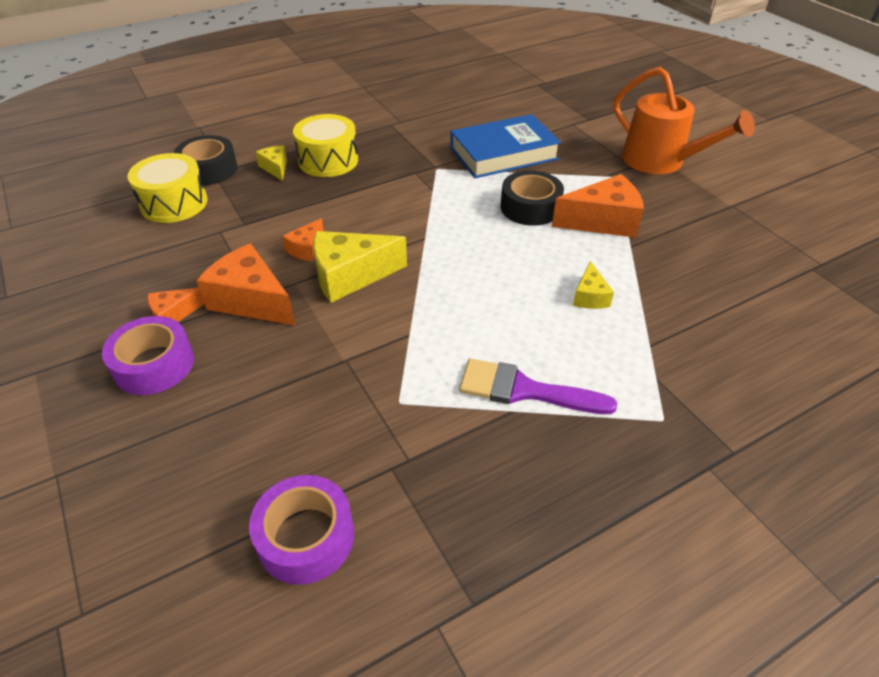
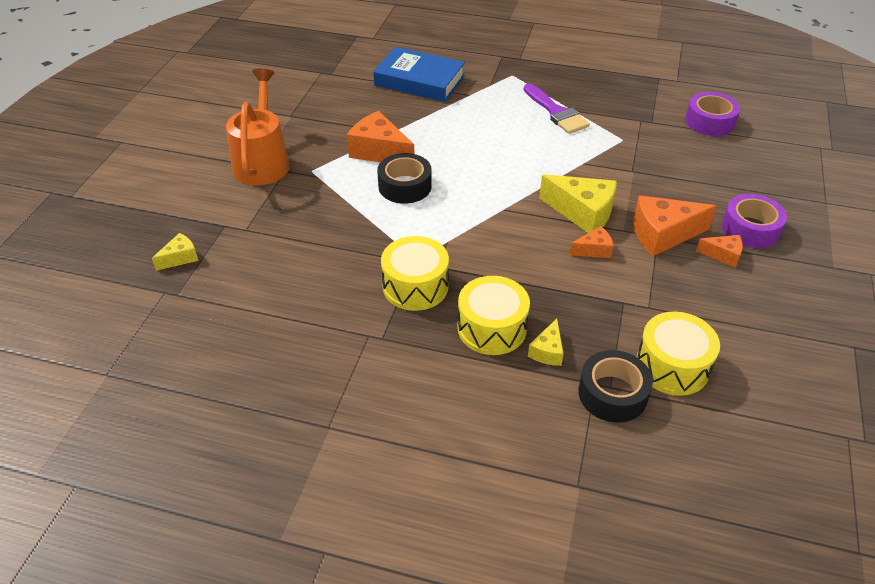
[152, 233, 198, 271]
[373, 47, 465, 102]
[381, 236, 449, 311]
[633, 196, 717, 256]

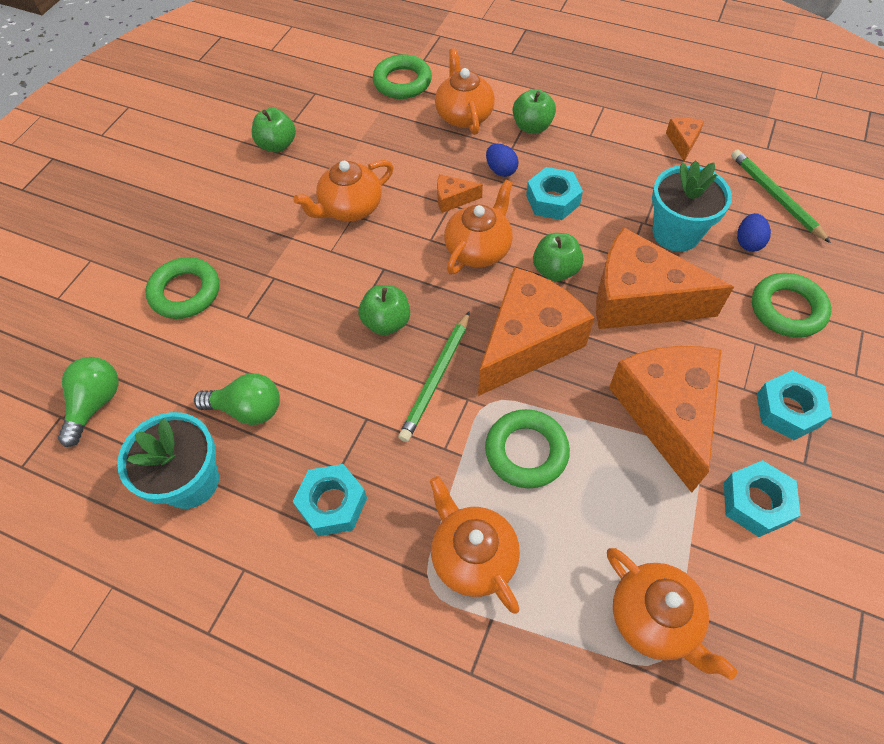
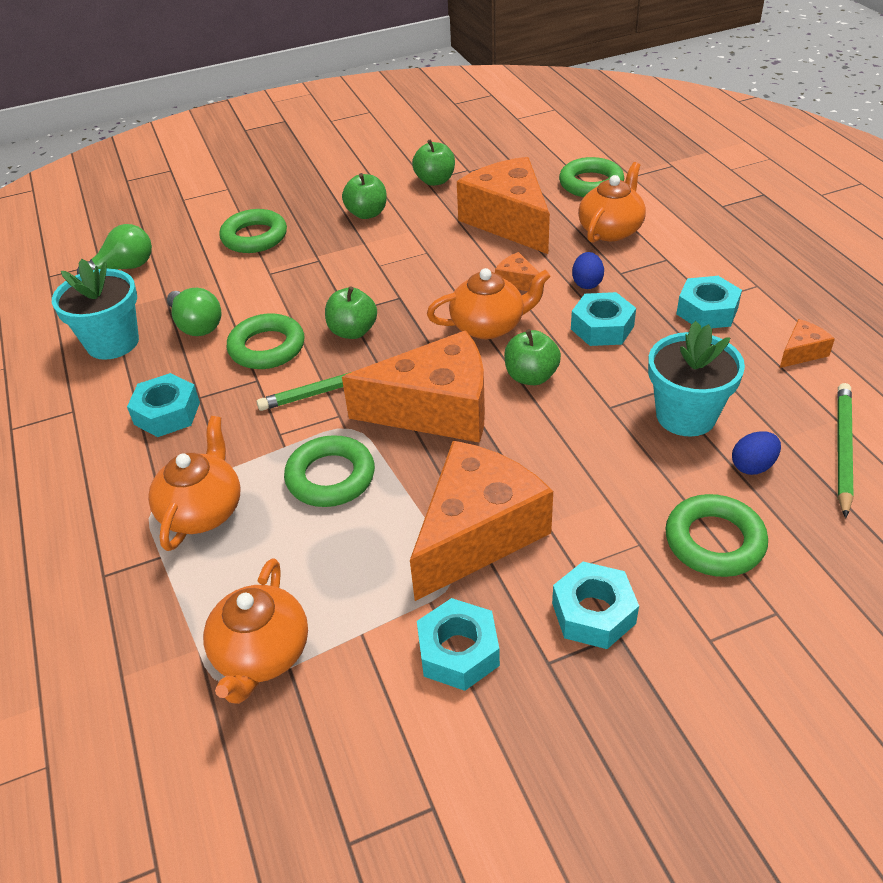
[227, 313, 304, 369]
[342, 173, 387, 219]
[457, 157, 550, 254]
[676, 276, 742, 329]
[293, 160, 393, 222] (first image)

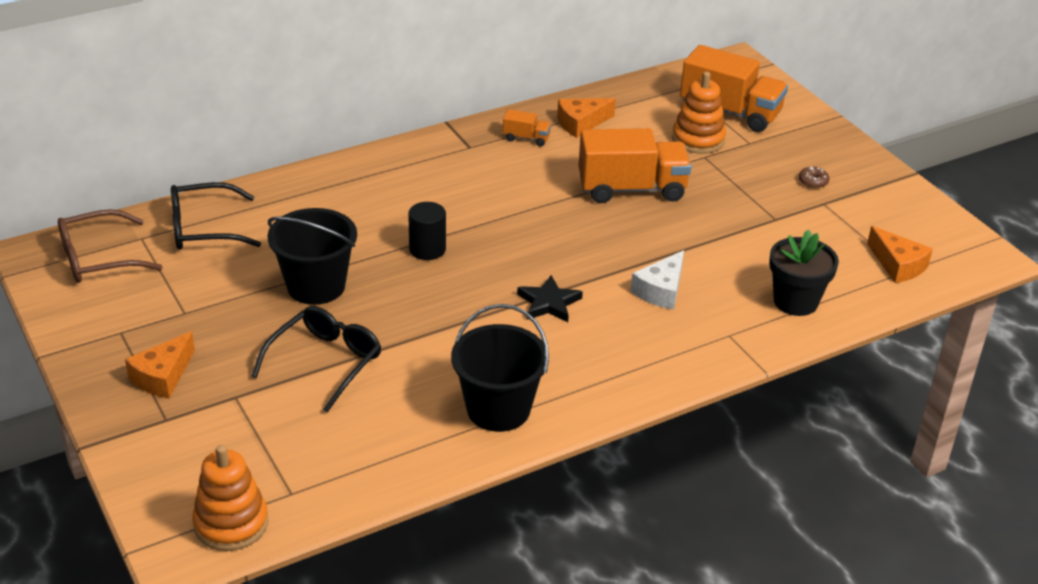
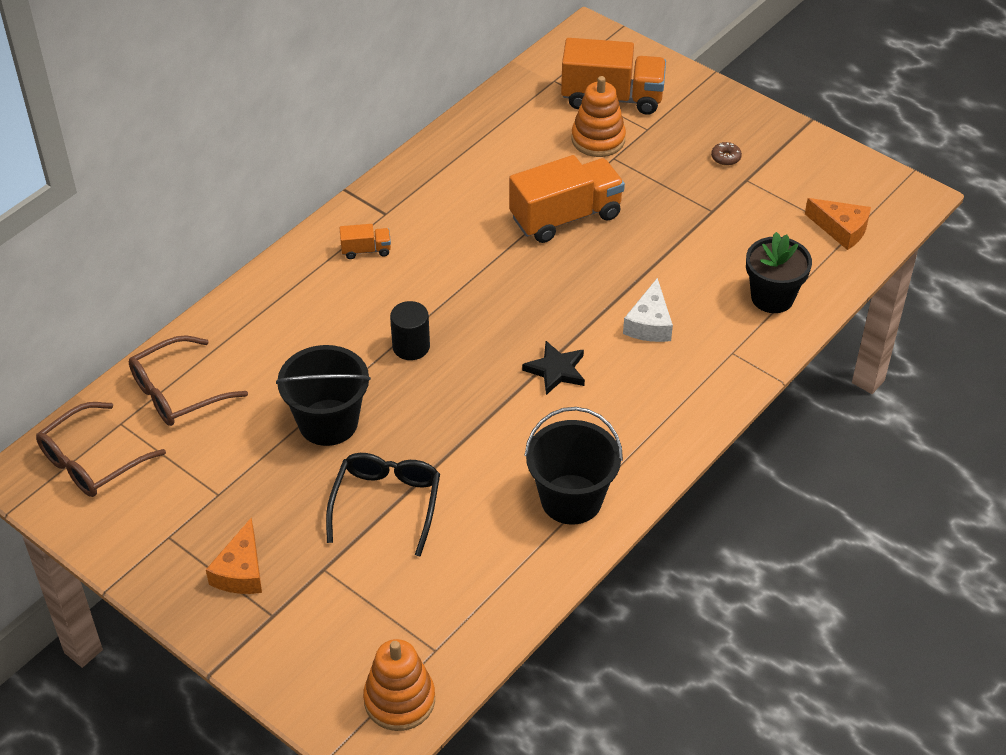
[129, 335, 248, 426]
[340, 224, 391, 259]
[557, 98, 616, 138] (first image)

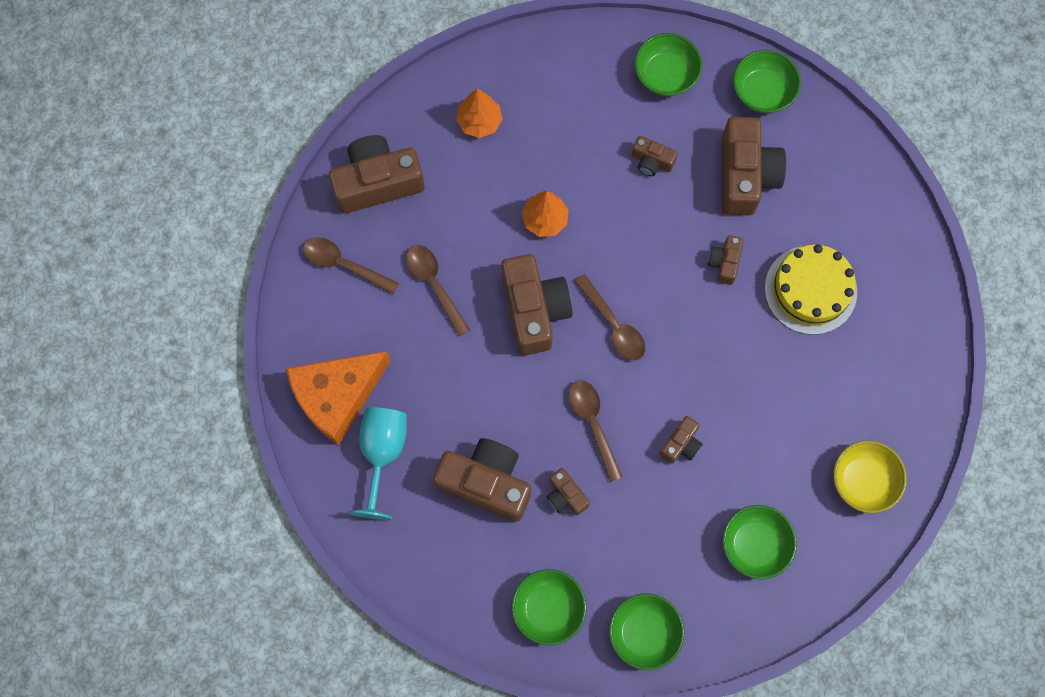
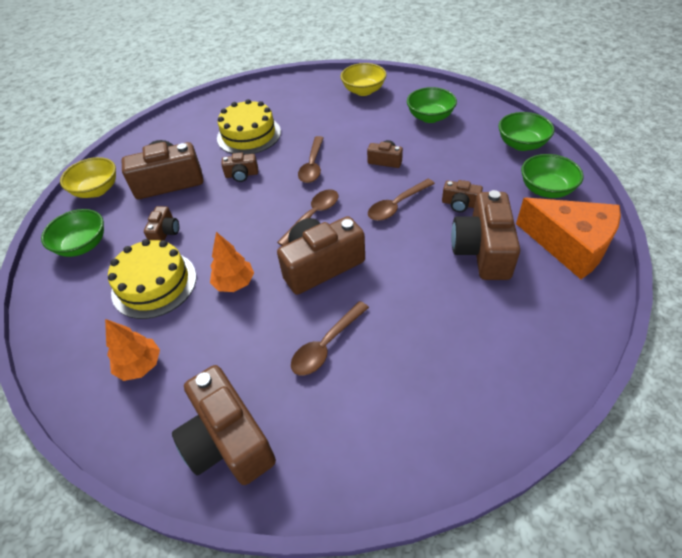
[60, 157, 116, 198]
[108, 239, 197, 319]
[298, 136, 324, 183]
[442, 180, 483, 212]
[516, 198, 621, 279]
[348, 407, 407, 520] (first image)

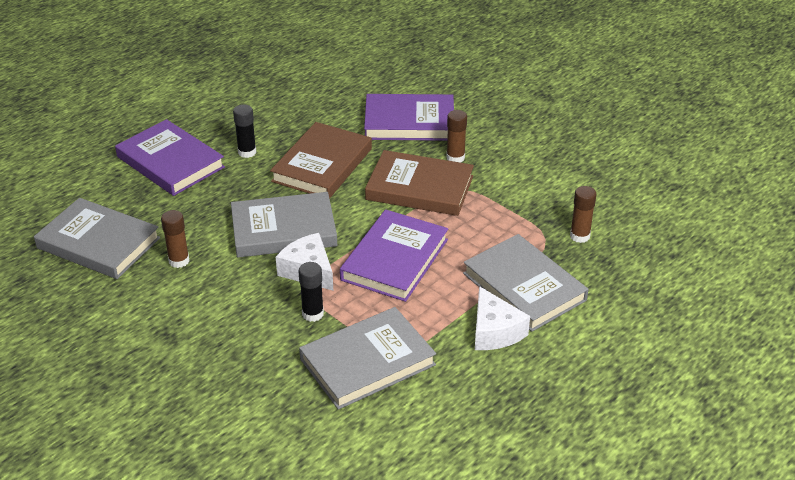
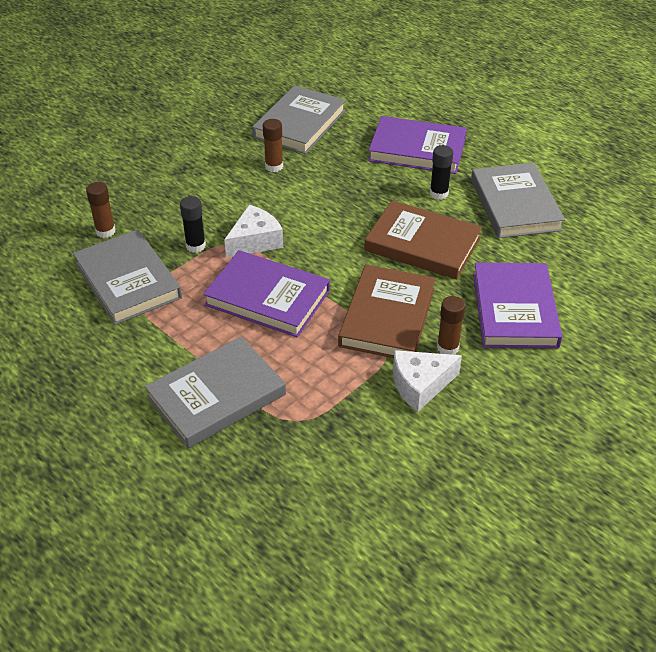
[86, 182, 115, 238]
[368, 116, 467, 174]
[393, 350, 462, 412]
[471, 163, 565, 238]

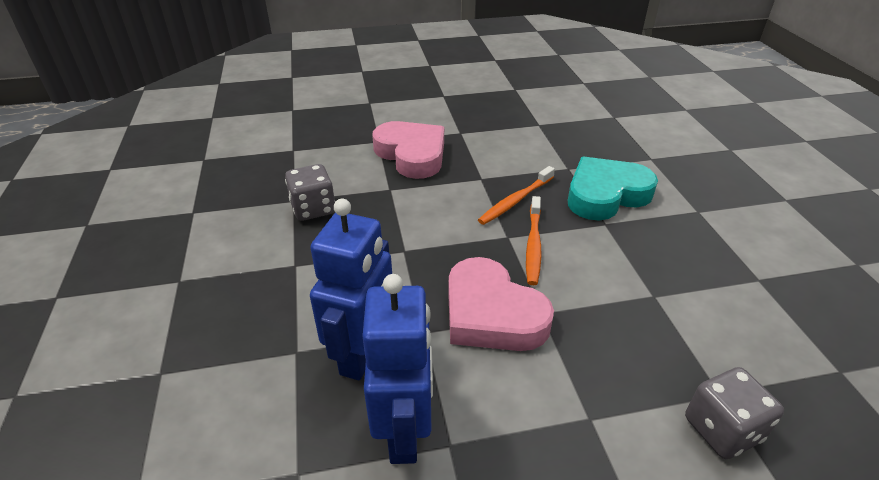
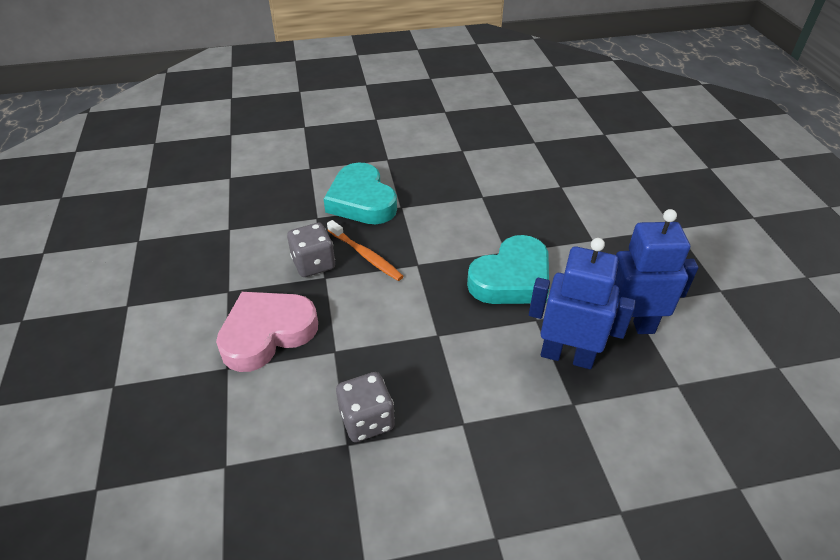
[287, 223, 335, 277]
[467, 235, 549, 304]
[526, 196, 542, 285] (first image)

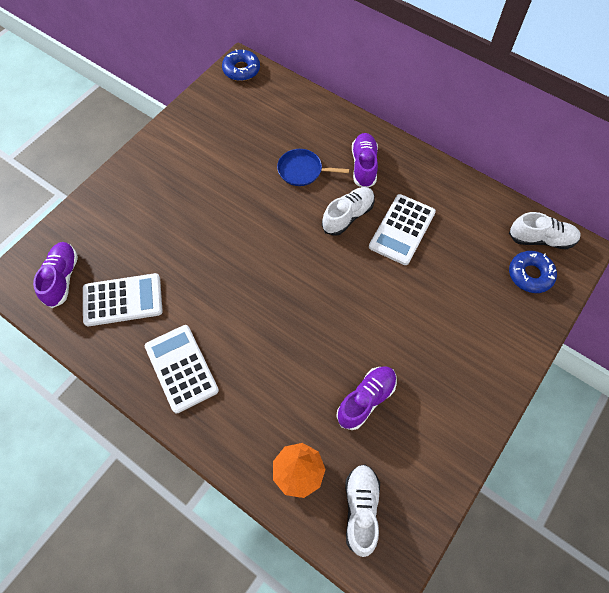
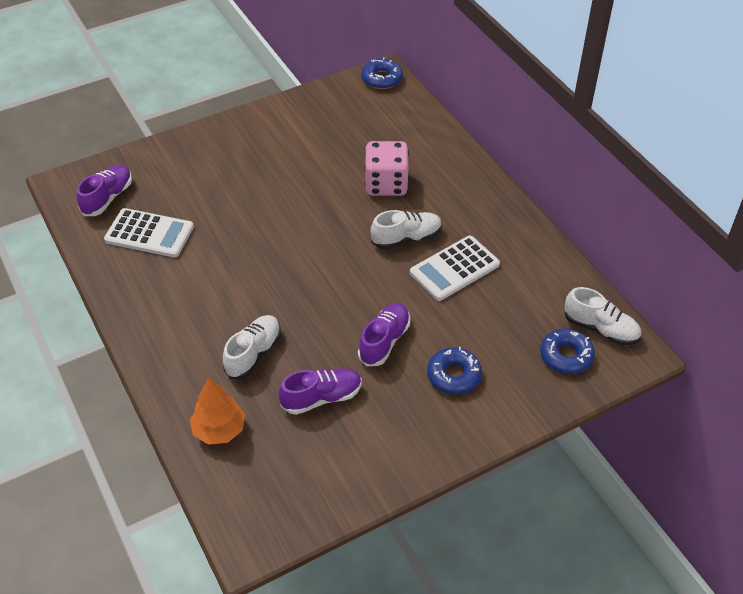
[223, 315, 281, 379]
[358, 303, 410, 366]
[365, 141, 409, 196]
[427, 347, 482, 394]
[145, 325, 219, 413] (first image)

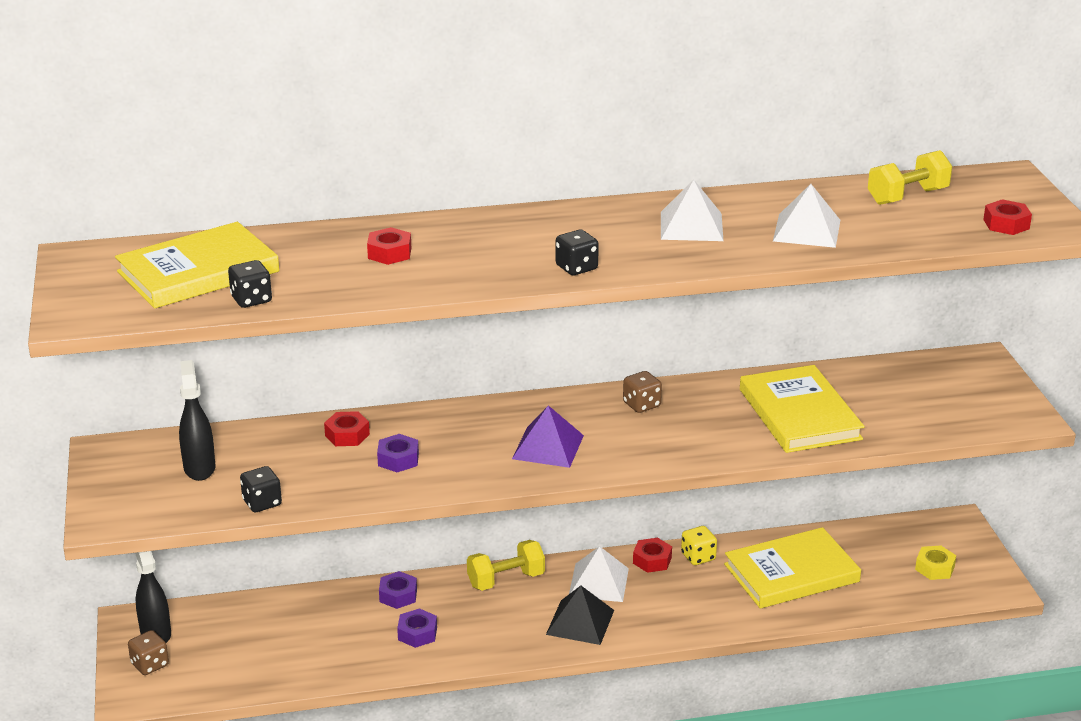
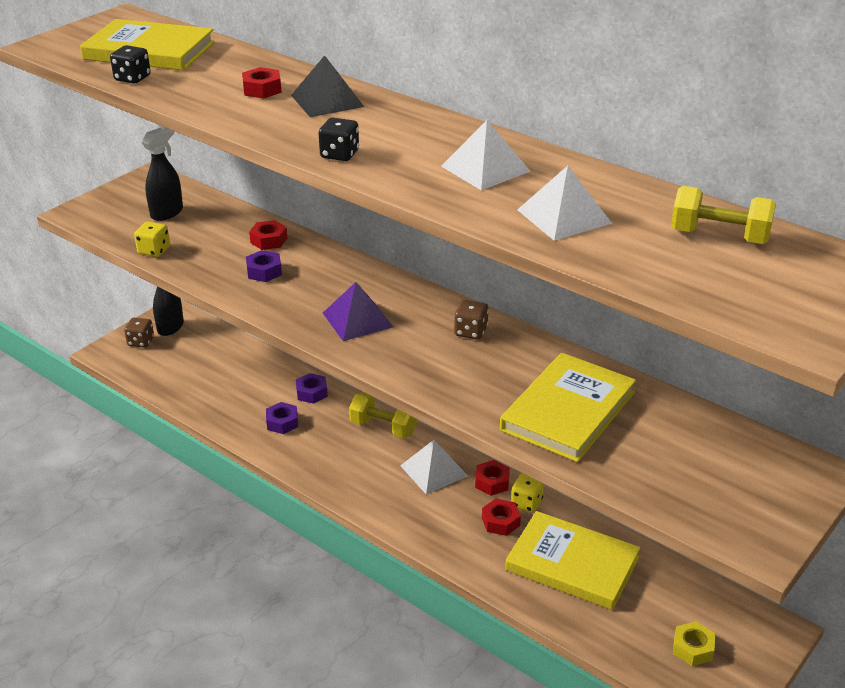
[134, 222, 170, 257]
[291, 55, 364, 117]
[482, 499, 521, 536]

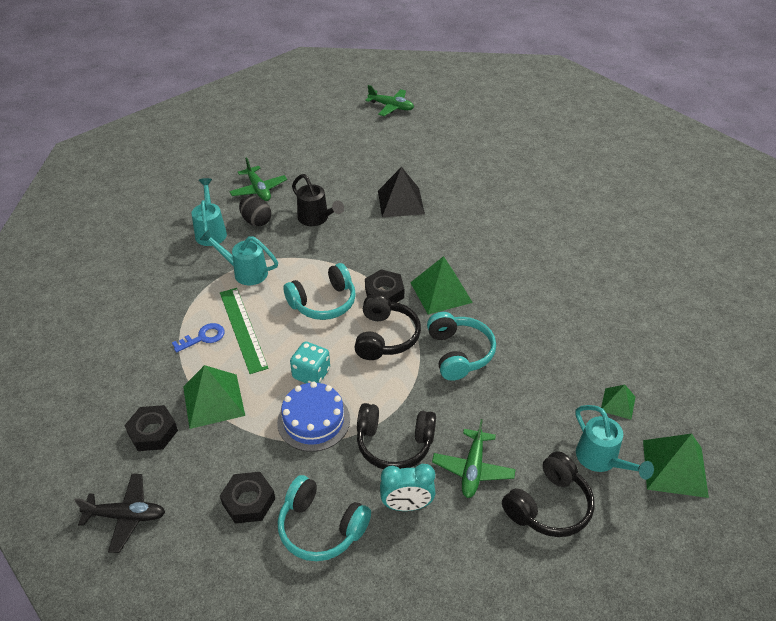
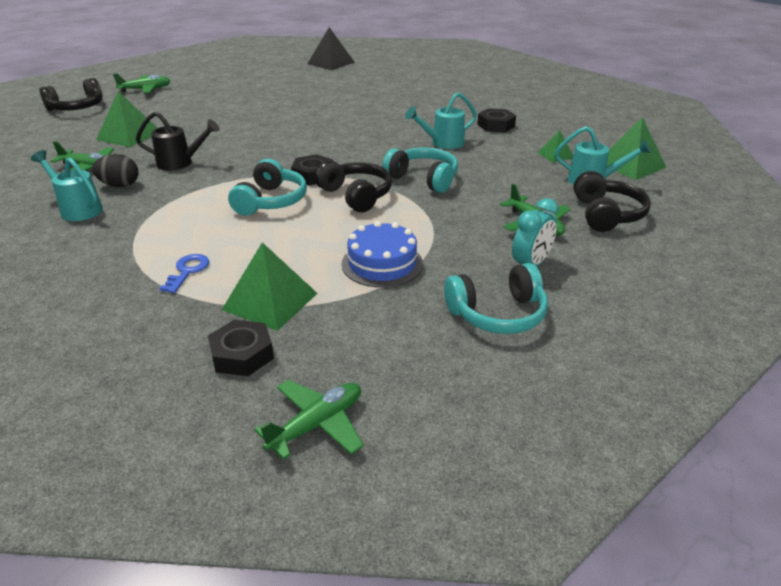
[40, 78, 103, 111]
[96, 91, 158, 147]
[254, 380, 364, 460]
[307, 27, 355, 70]
[405, 92, 477, 149]
[477, 108, 516, 132]
[220, 288, 269, 374] (first image)
[290, 341, 330, 383] (first image)

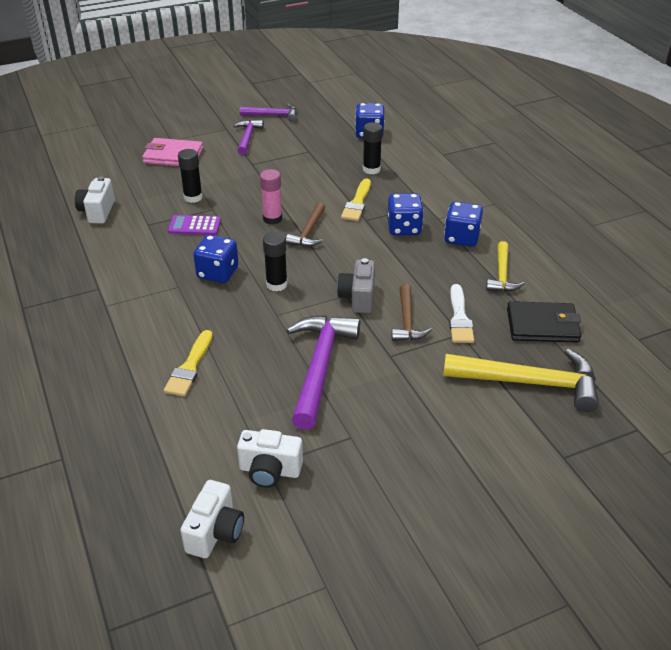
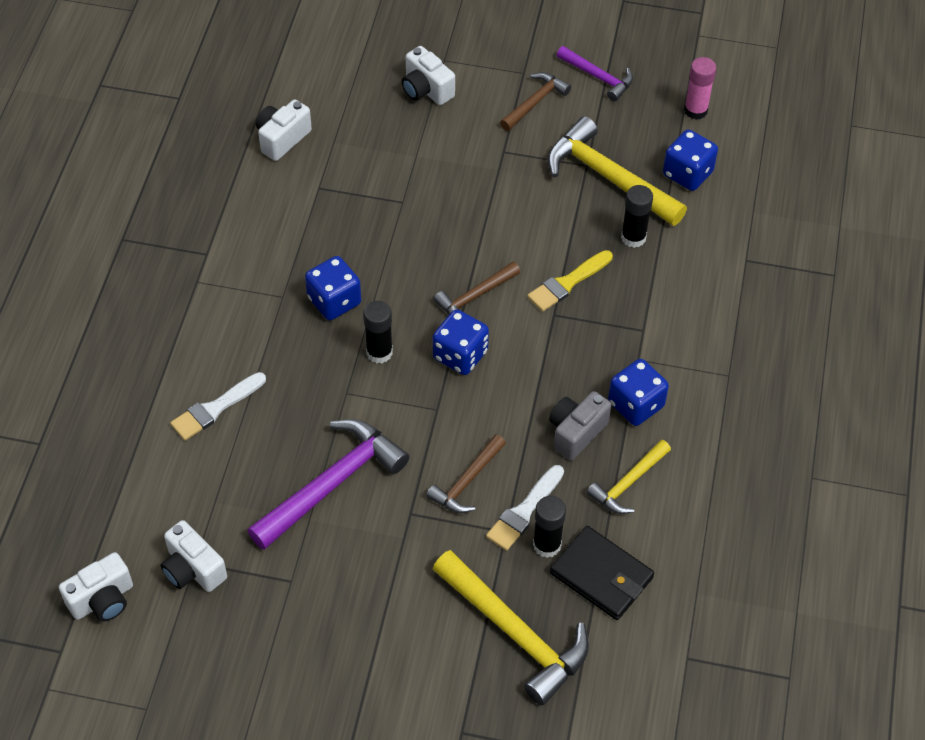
[170, 372, 266, 441]
[402, 46, 455, 105]
[433, 309, 489, 375]
[500, 72, 571, 131]
[533, 496, 566, 558]
[548, 116, 687, 226]
[549, 391, 611, 460]
[684, 57, 716, 120]
[168, 215, 221, 235] (first image)

